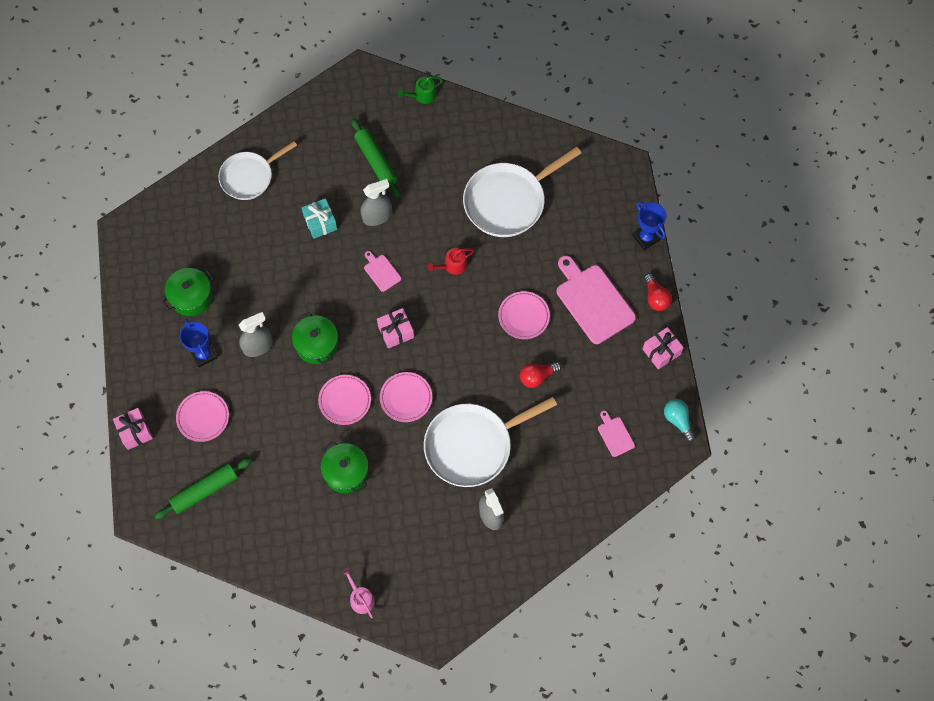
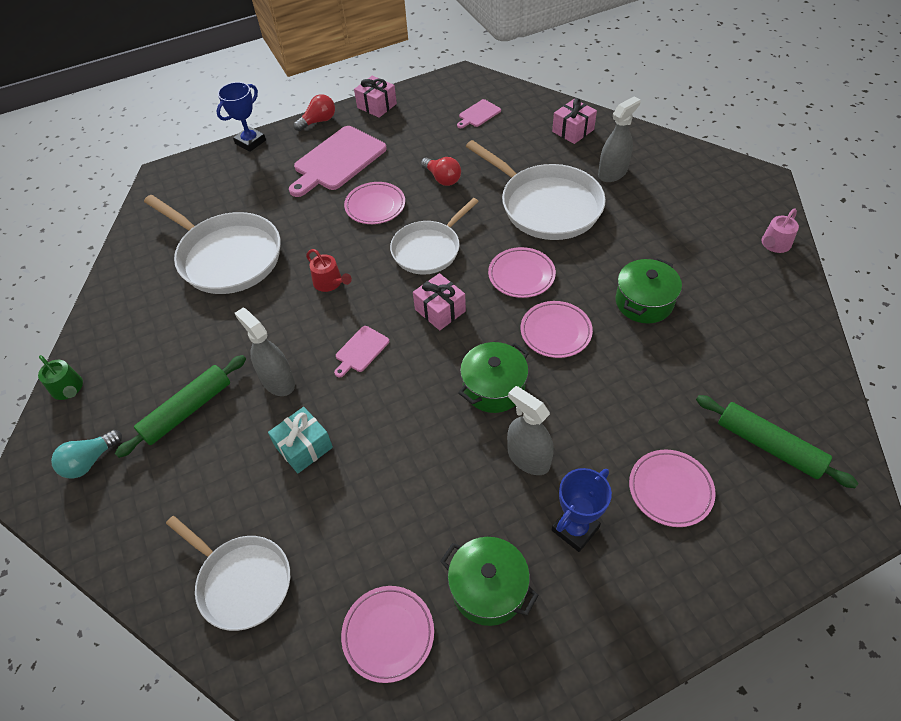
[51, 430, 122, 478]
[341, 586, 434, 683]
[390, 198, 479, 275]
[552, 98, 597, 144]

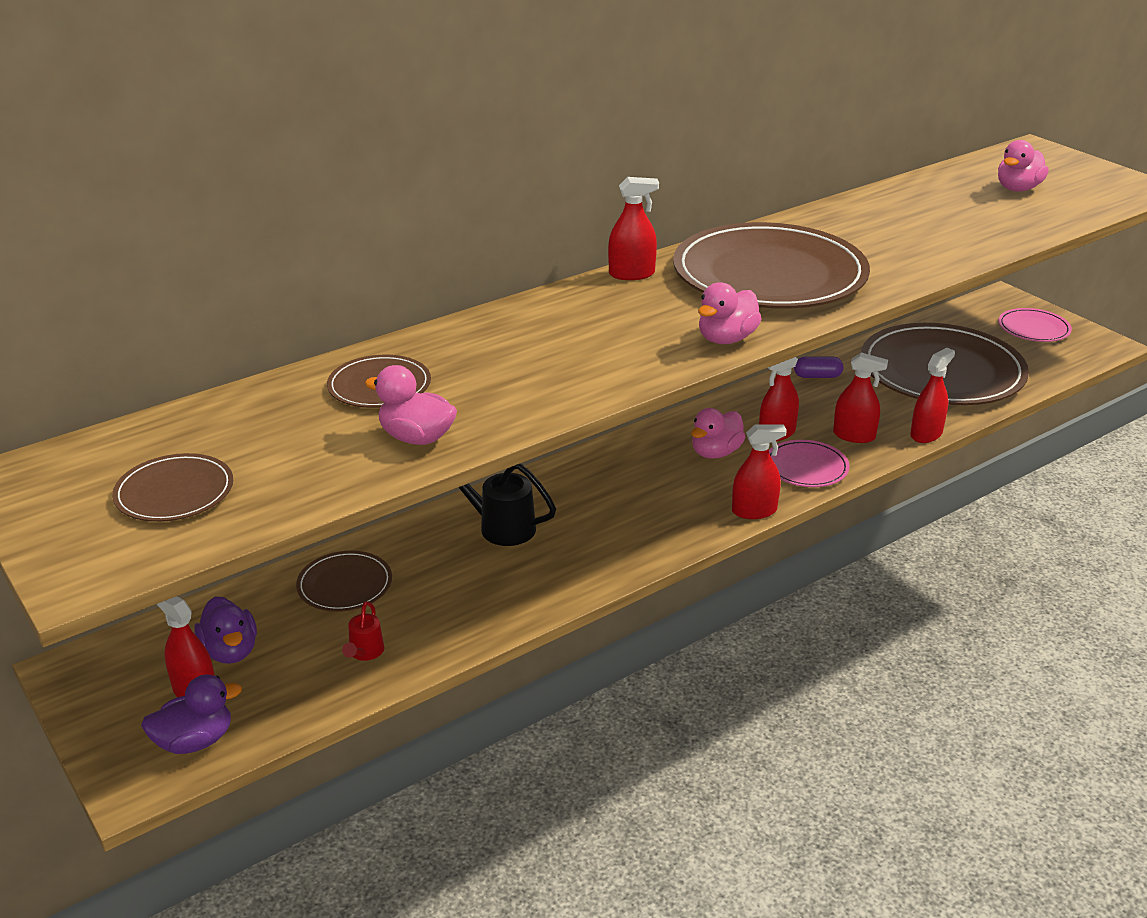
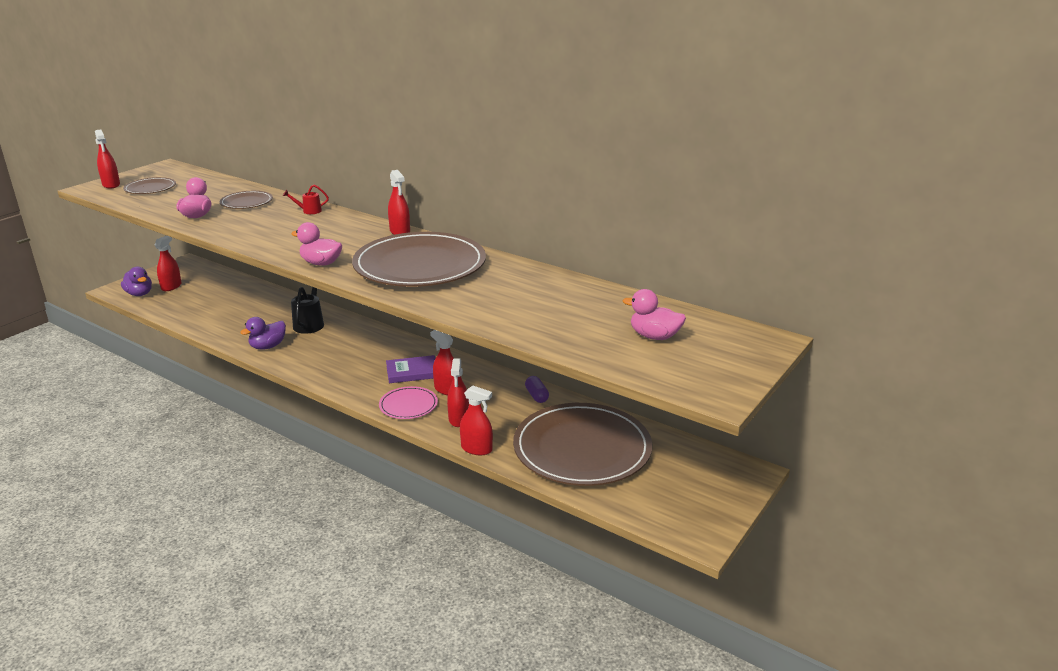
[95, 129, 120, 189]
[240, 317, 286, 350]
[283, 185, 329, 214]
[386, 355, 435, 383]
[296, 551, 392, 612] (first image)
[998, 308, 1072, 342] (first image)

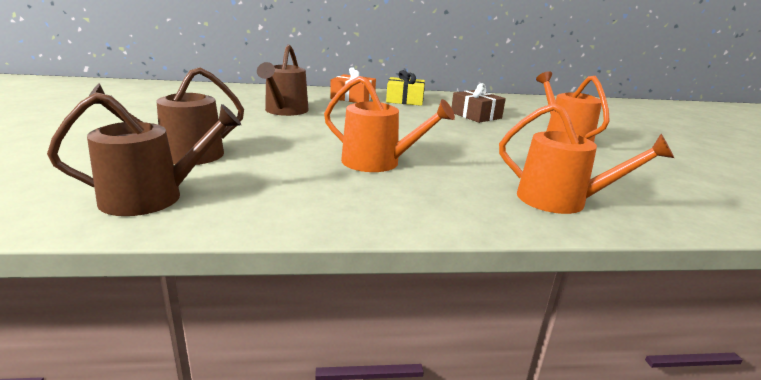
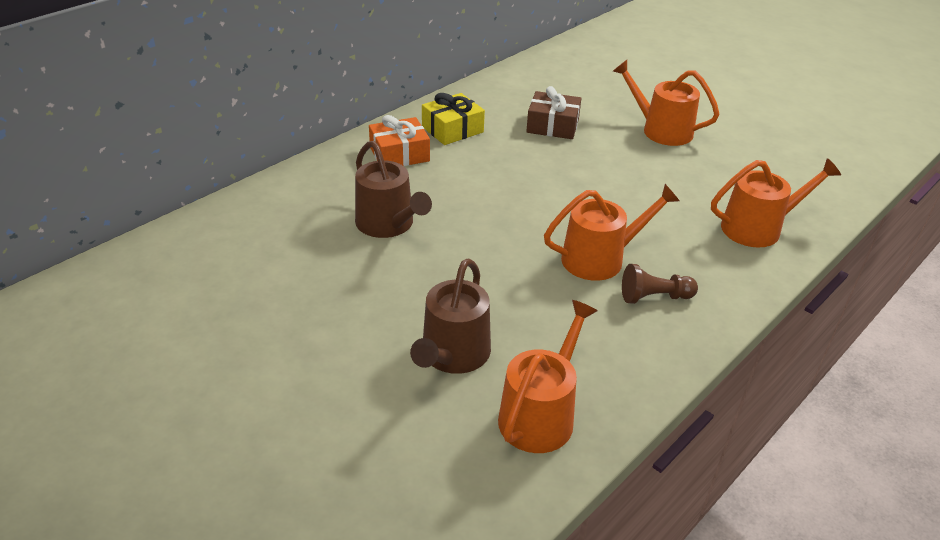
[498, 300, 598, 453]
[622, 264, 698, 304]

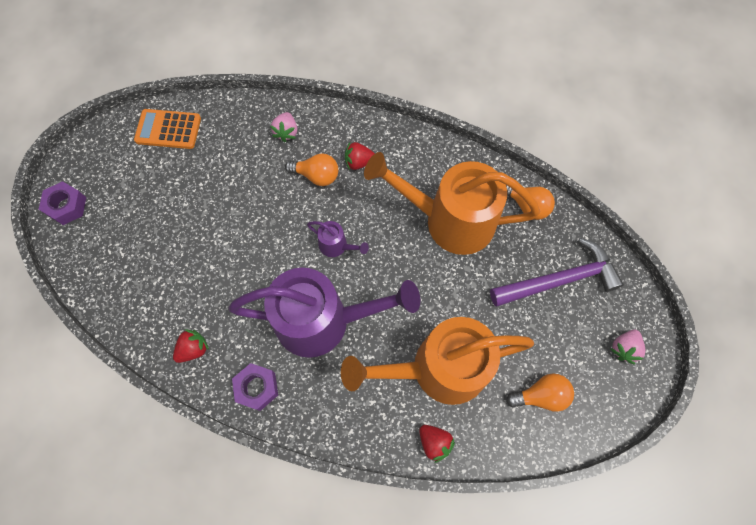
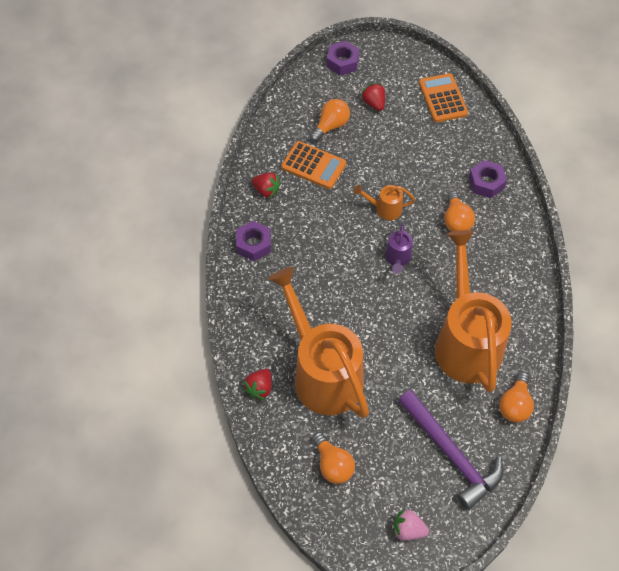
[281, 141, 346, 189]
[310, 99, 350, 142]
[354, 185, 415, 220]
[361, 83, 385, 111]
[469, 160, 507, 198]
[228, 268, 420, 358] (first image)

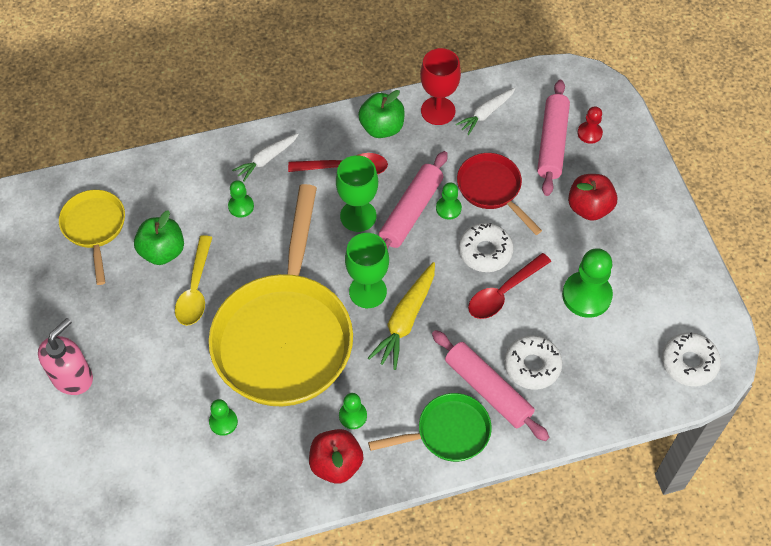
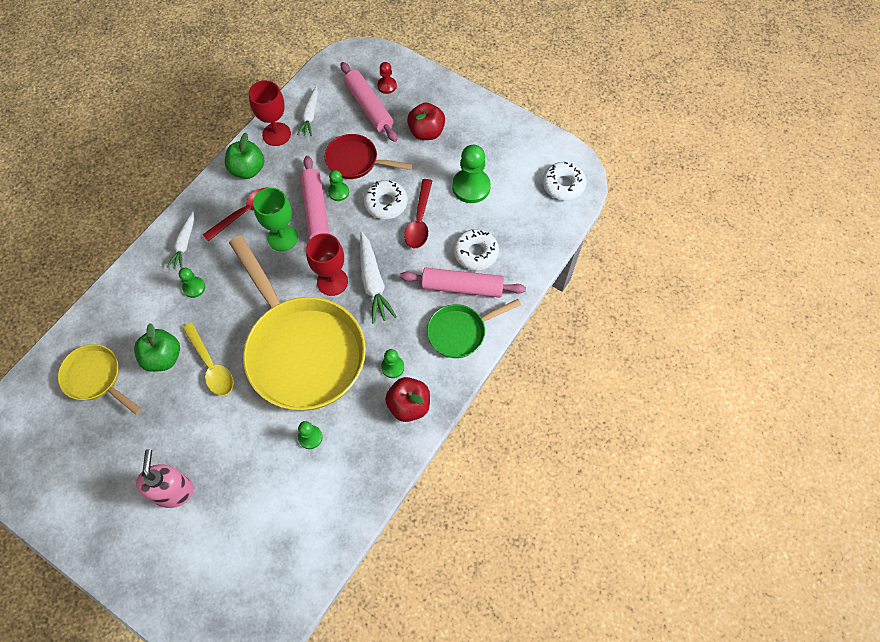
[306, 233, 348, 296]
[360, 232, 397, 324]
[427, 299, 521, 358]

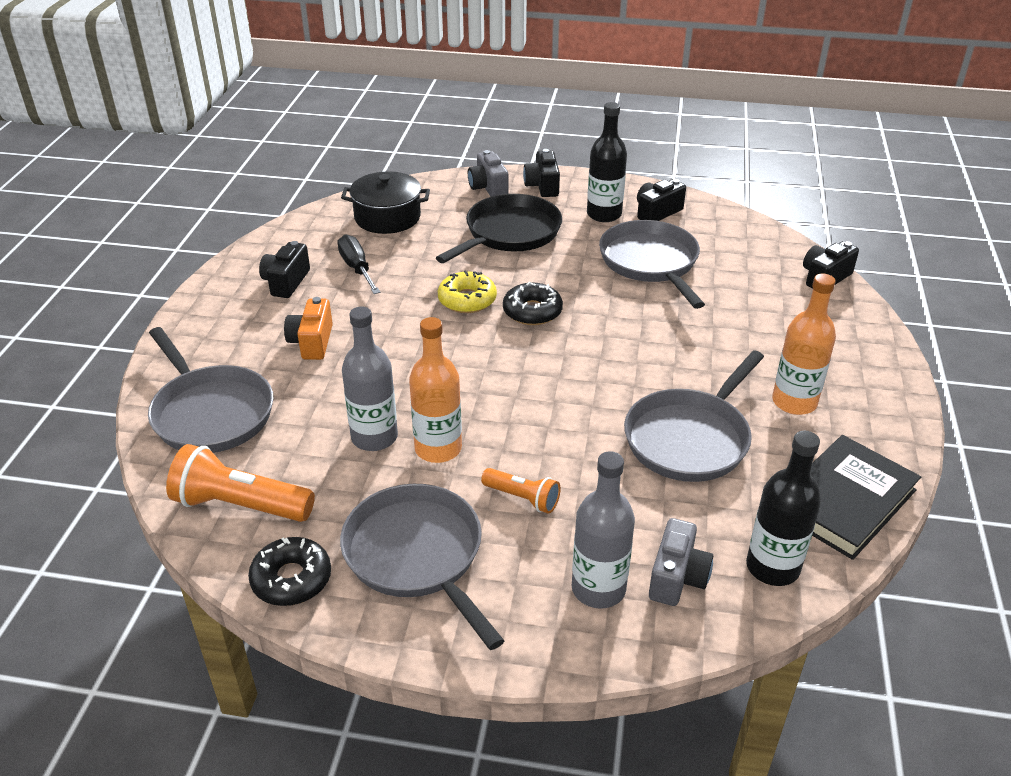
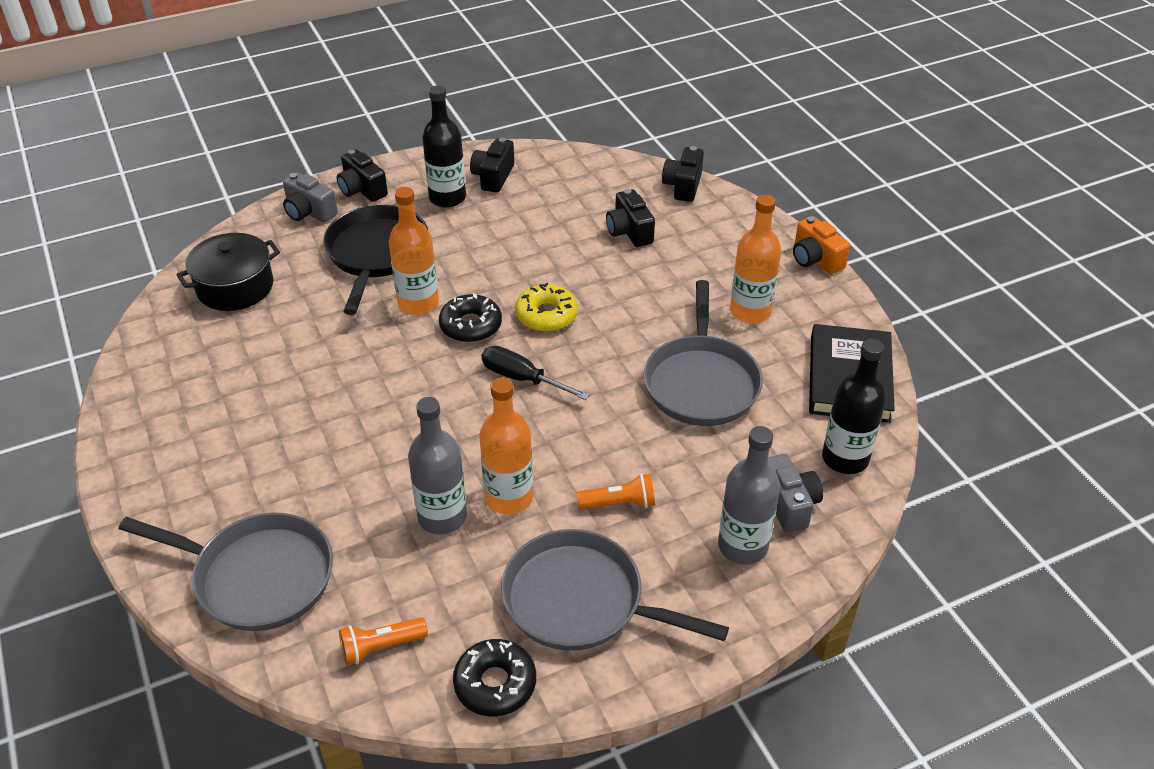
[339, 617, 428, 665]
[389, 187, 439, 315]
[481, 346, 589, 400]
[515, 283, 578, 332]
[606, 189, 655, 247]
[793, 216, 850, 274]
[599, 220, 705, 309] (first image)

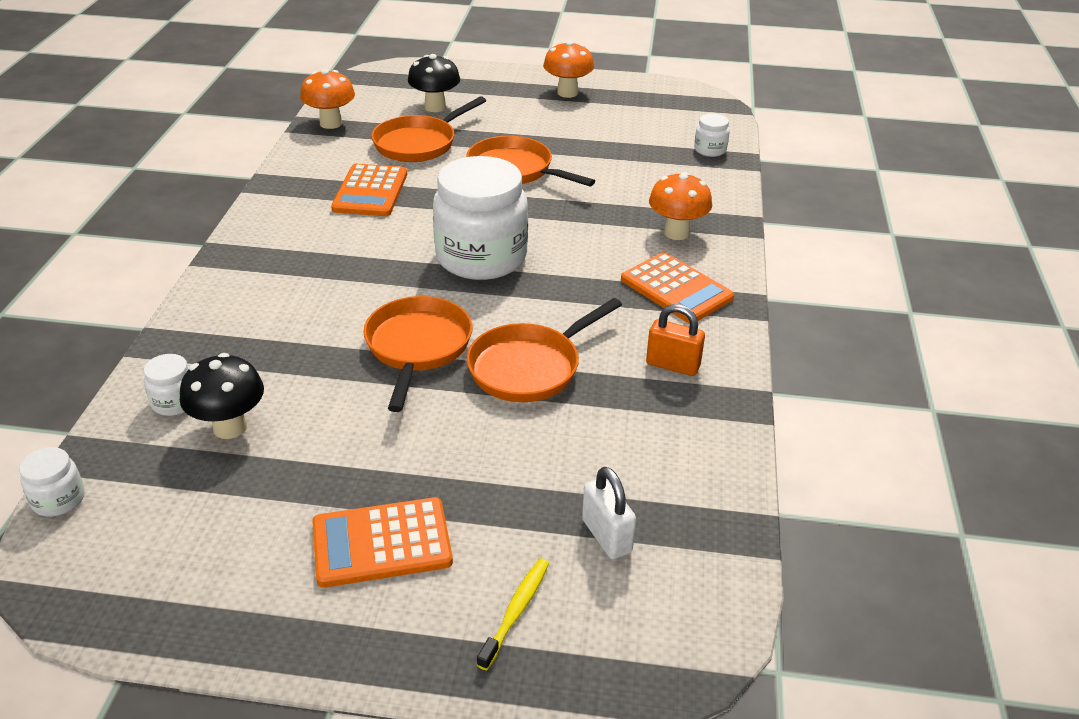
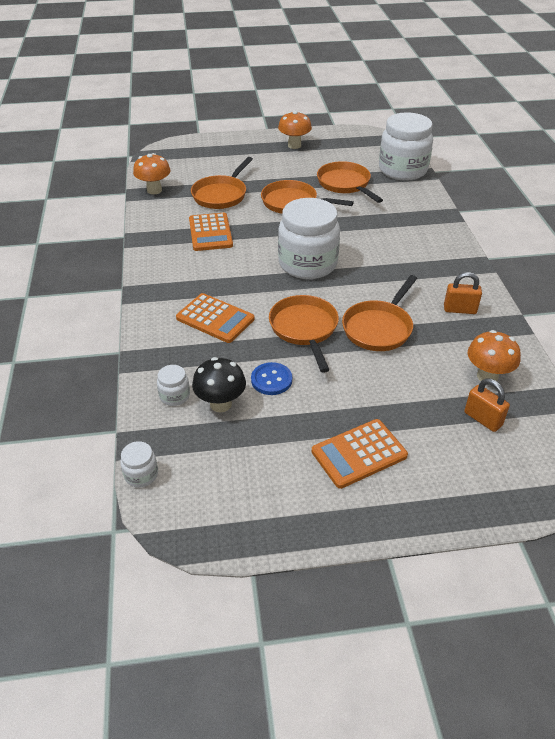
[176, 293, 255, 343]
[251, 362, 292, 395]
[317, 161, 383, 203]
[379, 112, 433, 181]
[464, 378, 510, 432]
[468, 330, 521, 381]
[408, 54, 460, 112] (first image)
[477, 558, 549, 670] (first image)

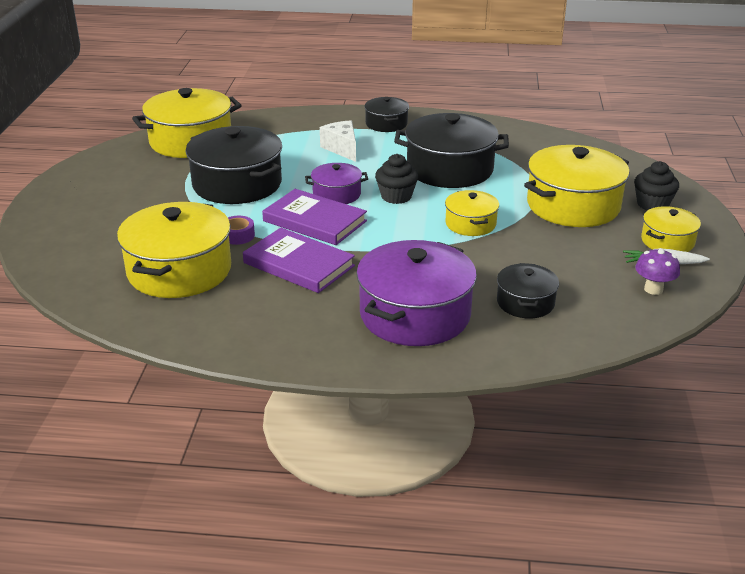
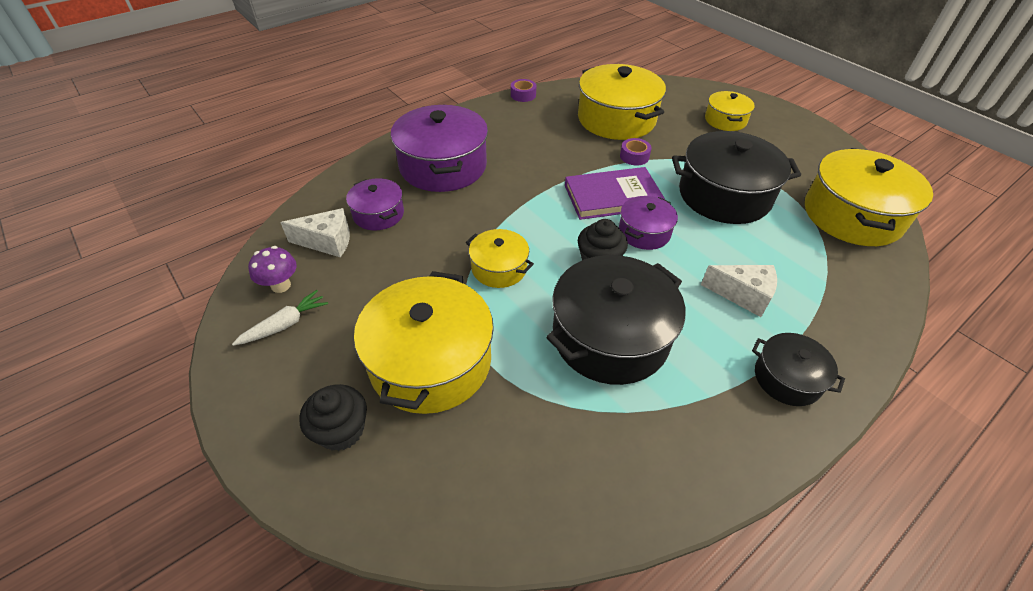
[280, 208, 350, 257]
[346, 178, 404, 230]
[511, 79, 536, 102]
[705, 91, 755, 131]
[243, 228, 355, 293] (first image)

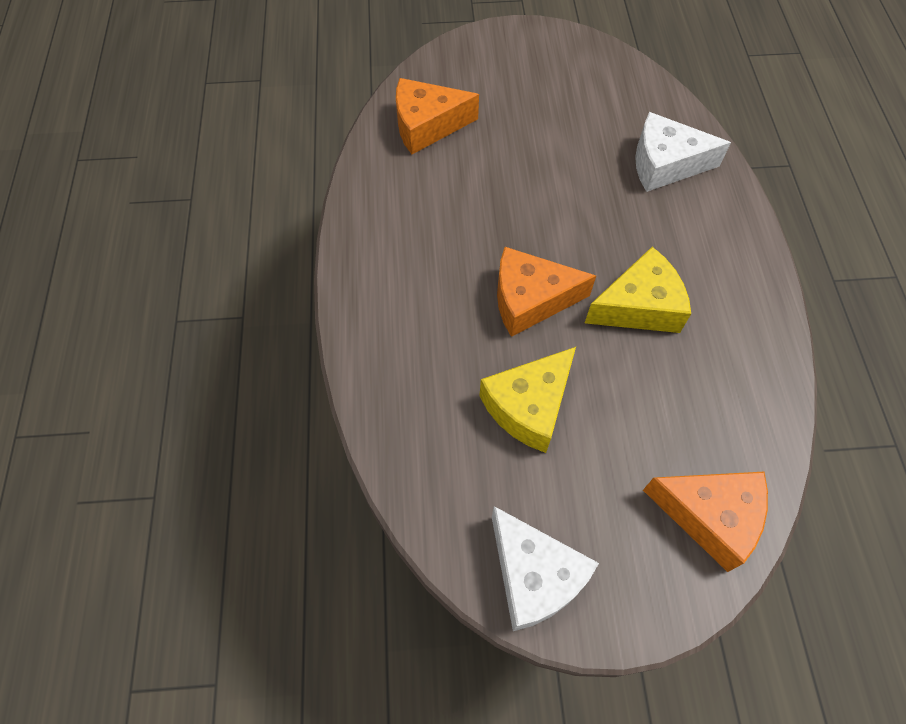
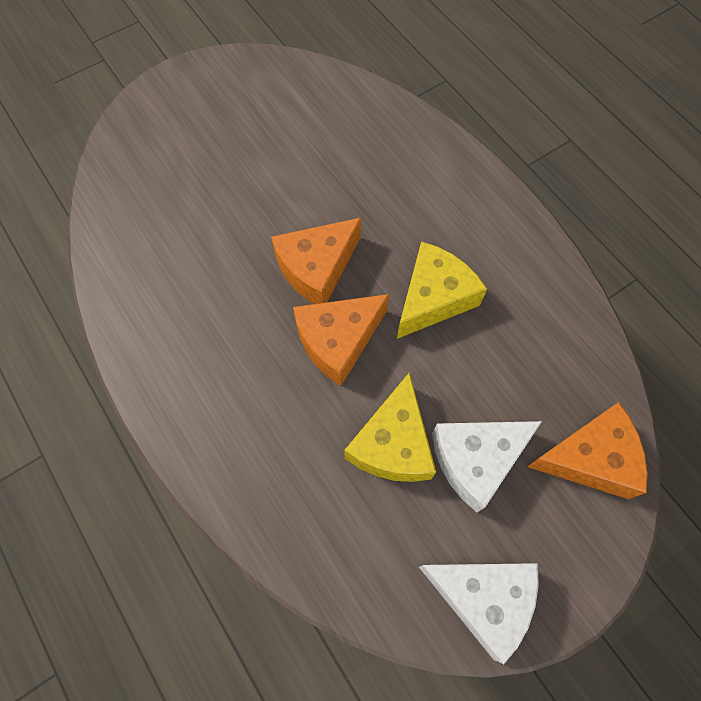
[271, 217, 362, 304]
[432, 421, 542, 513]

